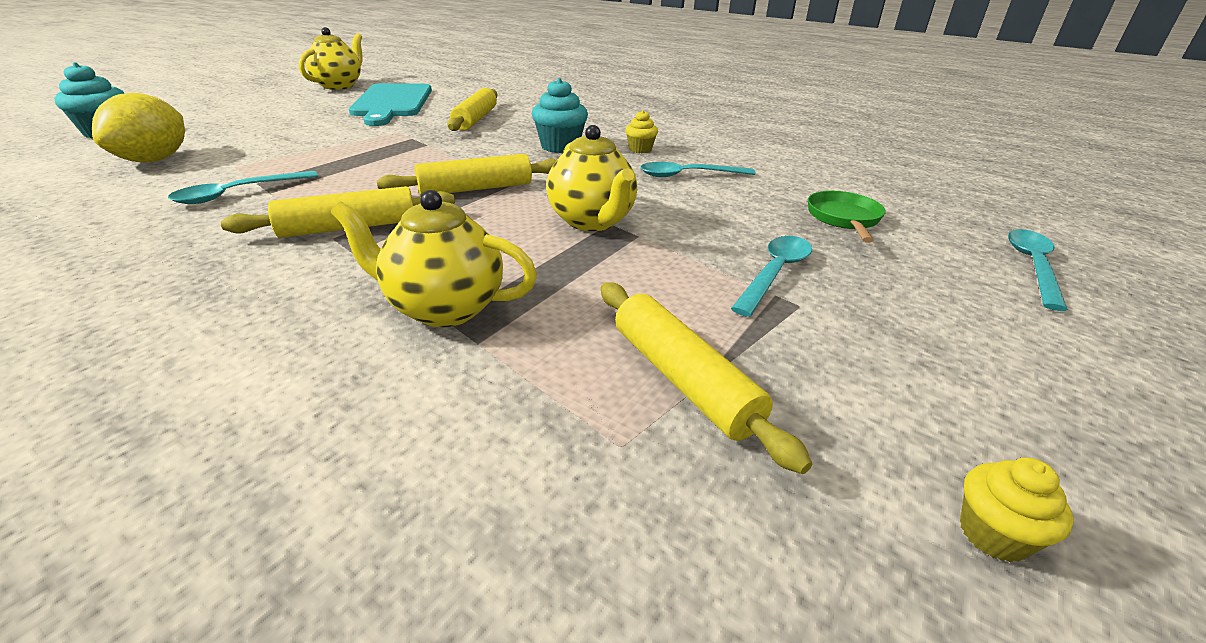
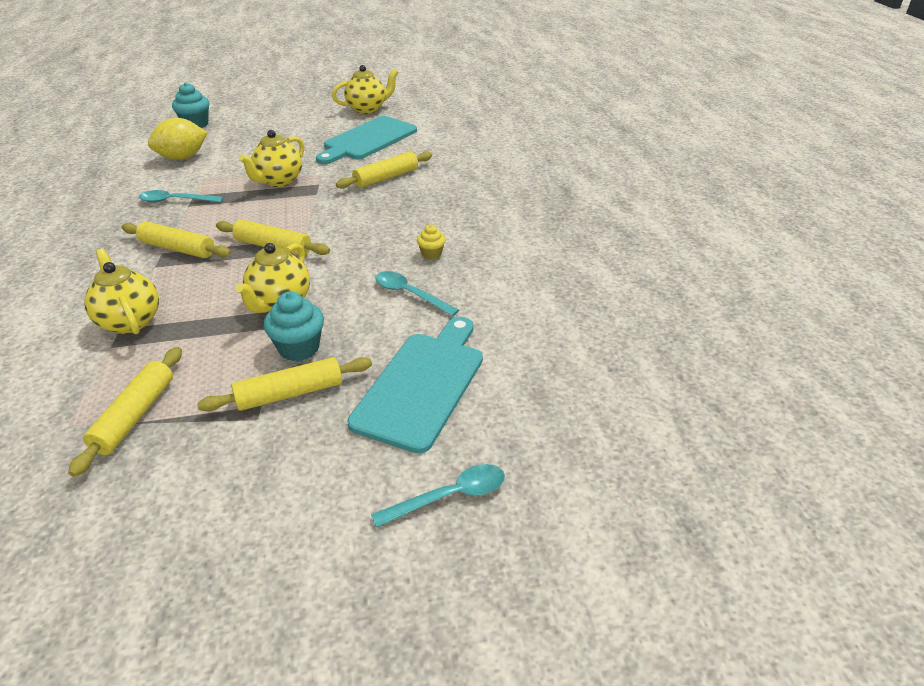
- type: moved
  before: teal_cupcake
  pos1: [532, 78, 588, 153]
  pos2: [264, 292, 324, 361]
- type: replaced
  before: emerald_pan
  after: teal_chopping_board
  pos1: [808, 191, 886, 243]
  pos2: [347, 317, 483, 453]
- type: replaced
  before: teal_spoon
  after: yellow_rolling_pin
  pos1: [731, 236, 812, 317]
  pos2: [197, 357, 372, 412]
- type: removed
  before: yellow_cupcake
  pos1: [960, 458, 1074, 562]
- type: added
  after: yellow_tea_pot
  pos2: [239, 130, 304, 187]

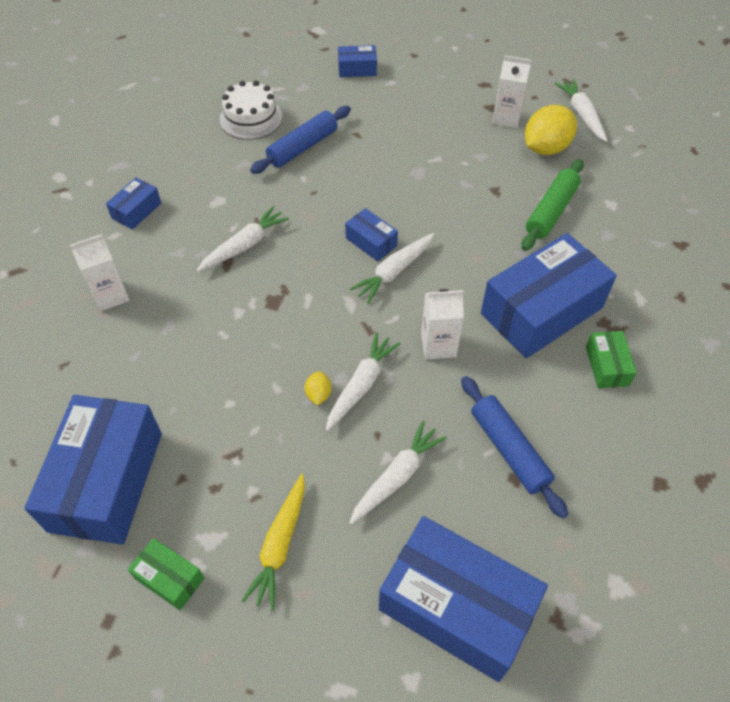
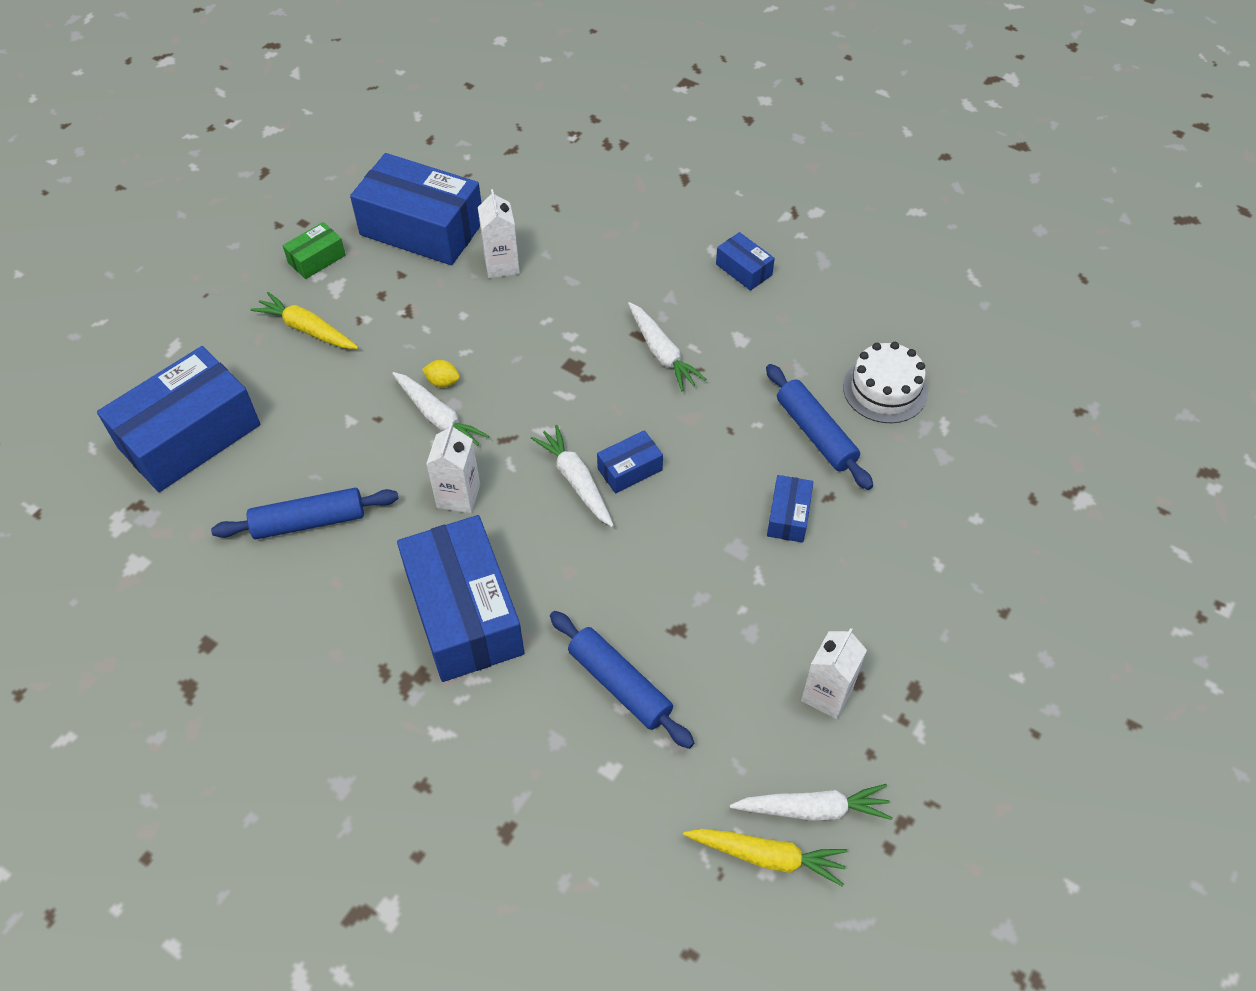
- type: moved
  before: blue_box
  pos1: [338, 45, 377, 77]
  pos2: [767, 475, 813, 543]
- type: removed
  before: yellow_citrus_fruit
  pos1: [525, 105, 577, 155]
- type: recoloured
  before: emerald_rolling_pin
  after: blue_rolling_pin
  pos1: [521, 159, 584, 251]
  pos2: [550, 611, 694, 749]
- type: moved
  before: snow-white_juice_carton
  pos1: [70, 234, 130, 311]
  pos2: [478, 189, 520, 279]
- type: removed
  before: emerald_box
  pos1: [586, 331, 637, 388]
- type: removed
  before: snow-white_carrot
  pos1: [349, 421, 447, 525]
- type: added
  after: yellow_carrot
  pos2: [683, 829, 847, 886]

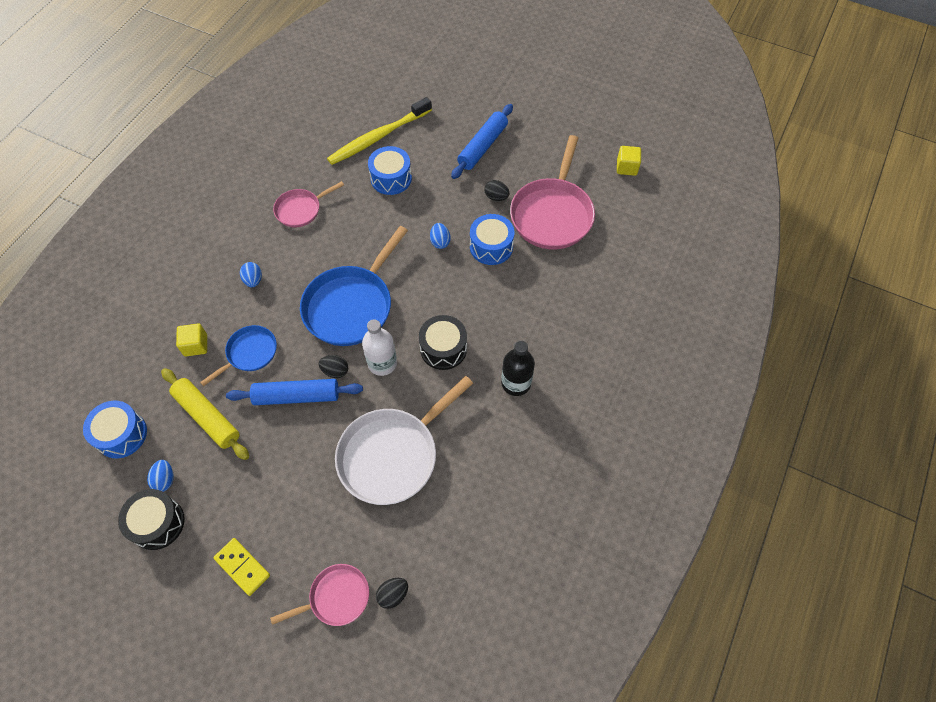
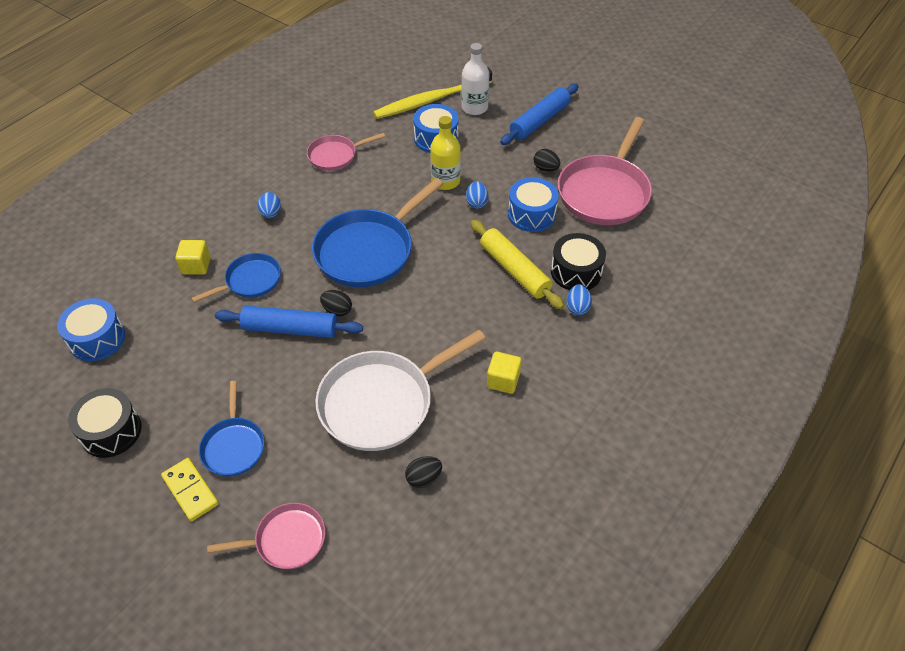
- type: moved
  before: yellow_solid_cube
  pos1: [617, 146, 641, 176]
  pos2: [487, 352, 522, 394]
- type: moved
  before: black_drum
  pos1: [419, 315, 467, 370]
  pos2: [551, 233, 606, 290]
- type: moved
  before: snow-white_drink_bottle
  pos1: [362, 319, 397, 376]
  pos2: [461, 43, 489, 115]
- type: removed
  before: black_drink_bottle
  pos1: [501, 341, 535, 396]
- type: moved
  before: yellow_rolling_pin
  pos1: [161, 368, 249, 460]
  pos2: [471, 220, 564, 309]
- type: moved
  before: blue_egg_shape
  pos1: [147, 460, 174, 492]
  pos2: [566, 284, 592, 315]
- type: moved
  before: black_egg_shape
  pos1: [376, 578, 408, 609]
  pos2: [405, 456, 442, 488]
- type: added
  after: yellow_drink_bottle
  pos2: [430, 116, 461, 190]
- type: added
  after: blue_pan
  pos2: [199, 381, 265, 477]

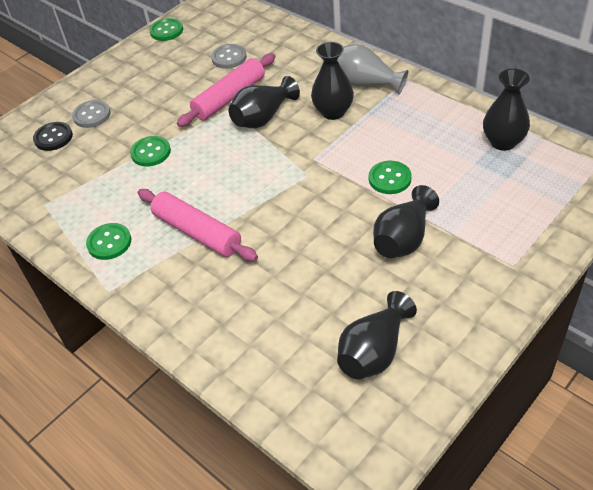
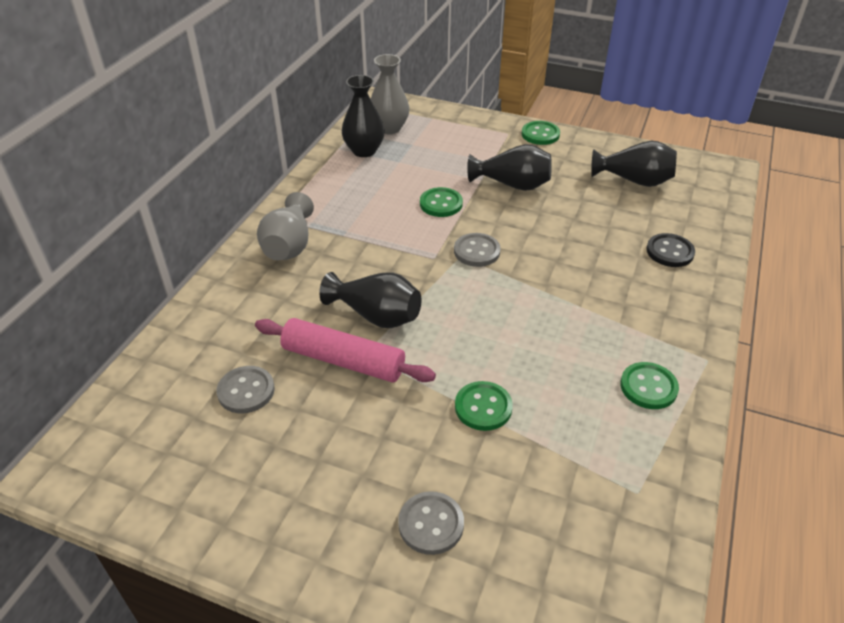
- type: moved
  before: emerald_sewing_button
  pos1: [149, 18, 183, 41]
  pos2: [521, 121, 560, 145]
- type: removed
  before: black_vase
  pos1: [311, 42, 354, 120]
- type: moved
  before: black_sewing_button
  pos1: [33, 122, 73, 151]
  pos2: [646, 233, 695, 267]
- type: removed
  before: rosy_rolling_pin
  pos1: [138, 189, 258, 261]
- type: added
  after: ash-grey_vase
  pos2: [371, 54, 409, 134]
- type: added
  after: ash-grey_sewing_button
  pos2: [454, 233, 501, 267]

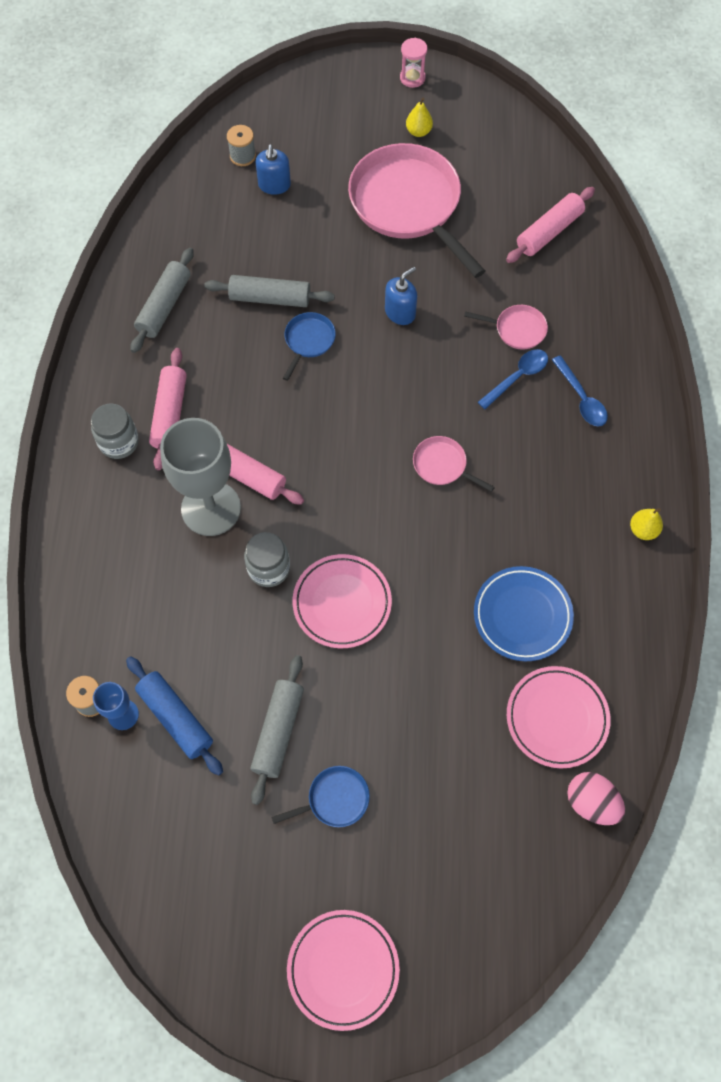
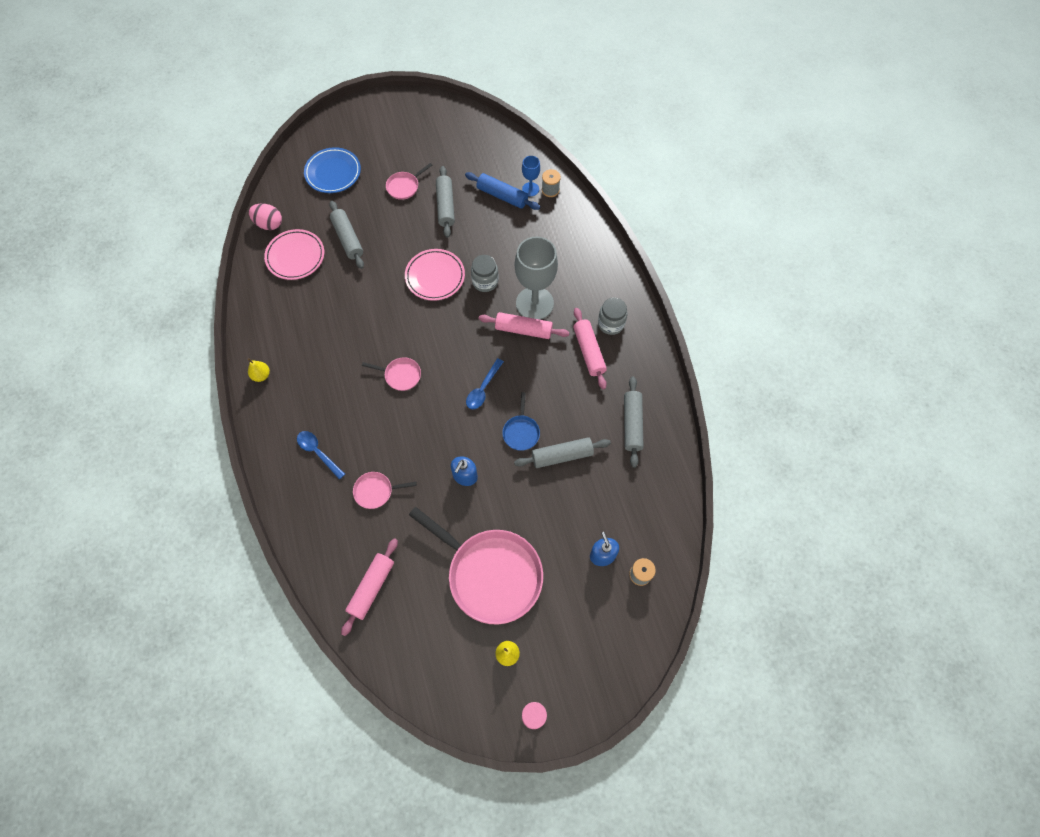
- type: moved
  before: blue_spoon
  pos1: [478, 349, 548, 409]
  pos2: [466, 358, 504, 409]
- type: moved
  before: blue_plate
  pos1: [474, 566, 574, 661]
  pos2: [304, 147, 361, 193]
- type: recoloured
  before: blue_pan
  after: rosy_pan
  pos1: [272, 766, 370, 827]
  pos2: [386, 163, 432, 200]
- type: removed
  before: rosy_plate
  pos1: [287, 910, 400, 1031]
- type: added
  after: ash-grey_rolling_pin
  pos2: [329, 201, 364, 269]

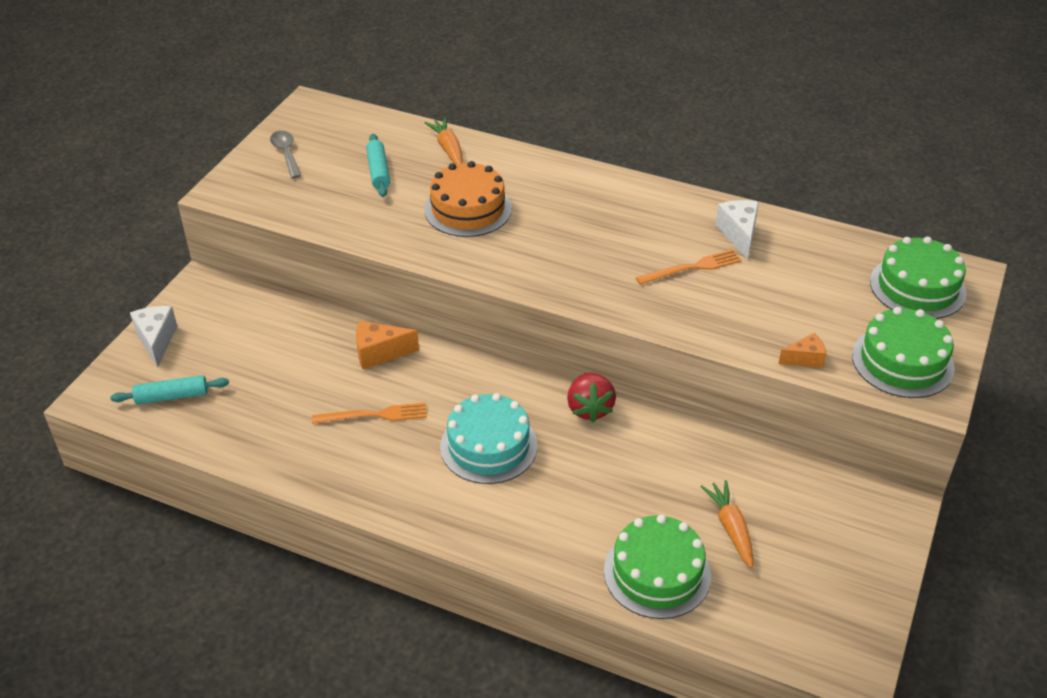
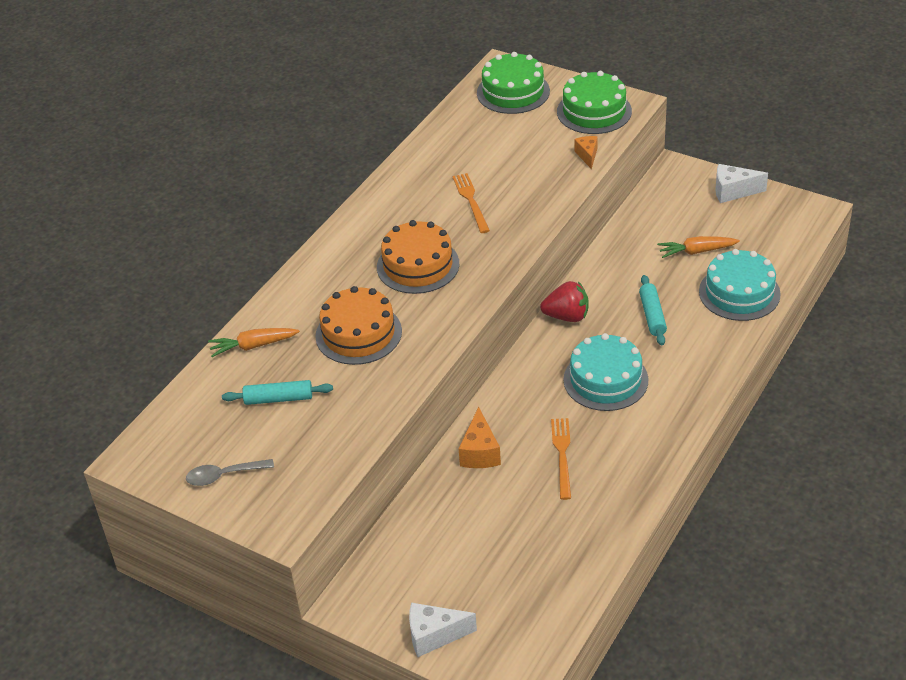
- type: moved
  before: snow-white_piece_of_cheese
  pos1: [715, 200, 759, 260]
  pos2: [715, 164, 768, 203]
- type: moved
  before: teal_rolling_pin
  pos1: [110, 375, 229, 405]
  pos2: [639, 275, 667, 346]
- type: recoloured
  before: emerald_cake
  after: teal_cake
  pos1: [604, 515, 711, 619]
  pos2: [699, 249, 781, 321]
- type: added
  after: orange_cake
  pos2: [377, 220, 459, 294]

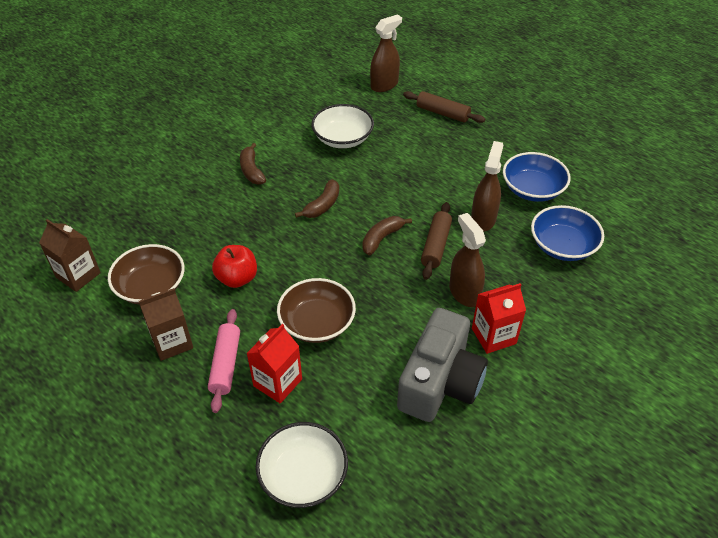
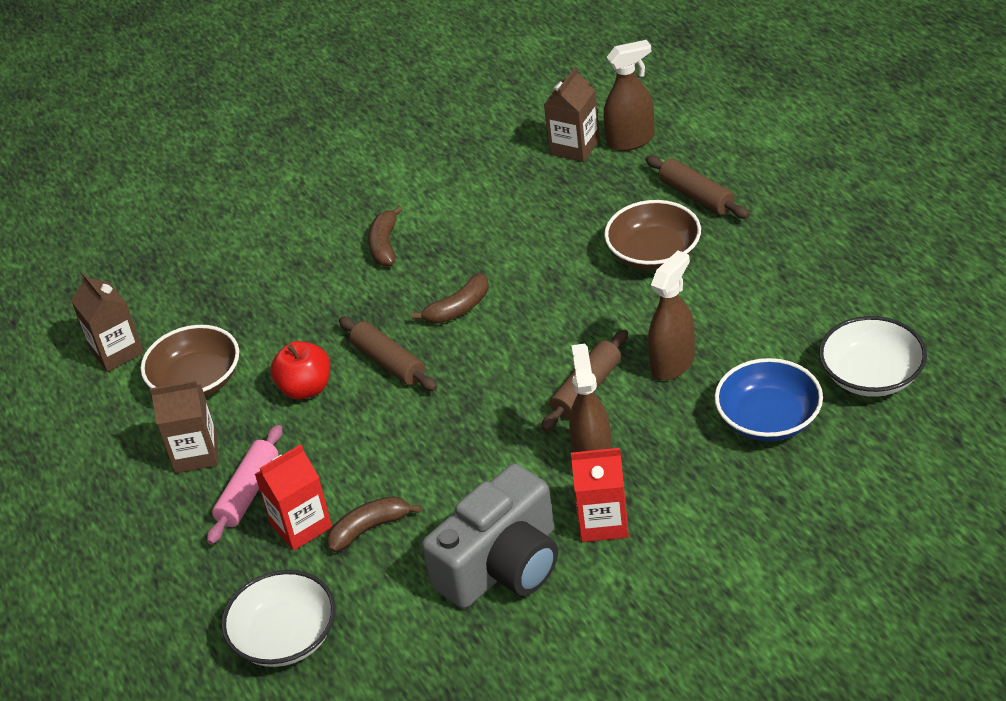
- type: moved
  before: snow-white_bowl
  pos1: [311, 104, 374, 148]
  pos2: [819, 316, 927, 397]
- type: removed
  before: blue_bowl
  pos1: [503, 152, 571, 202]
- type: moved
  before: dark_brown_banana
  pos1: [362, 216, 412, 255]
  pos2: [327, 496, 421, 552]
- type: moved
  before: dark_brown_bowl
  pos1: [277, 278, 356, 343]
  pos2: [604, 200, 701, 270]
- type: added
  after: dark_brown_juice_carton
  pos2: [544, 67, 600, 162]
- type: added
  after: dark_brown_rolling_pin
  pos2: [339, 317, 437, 391]

